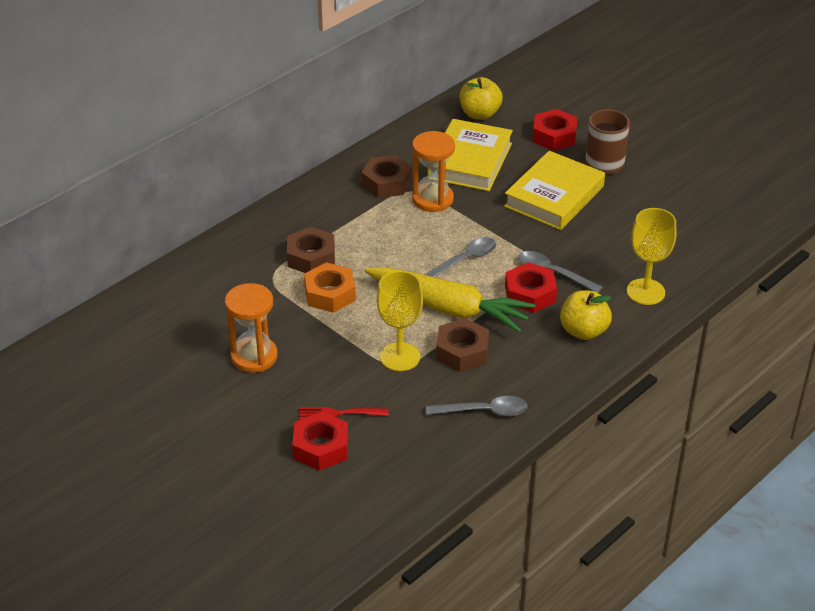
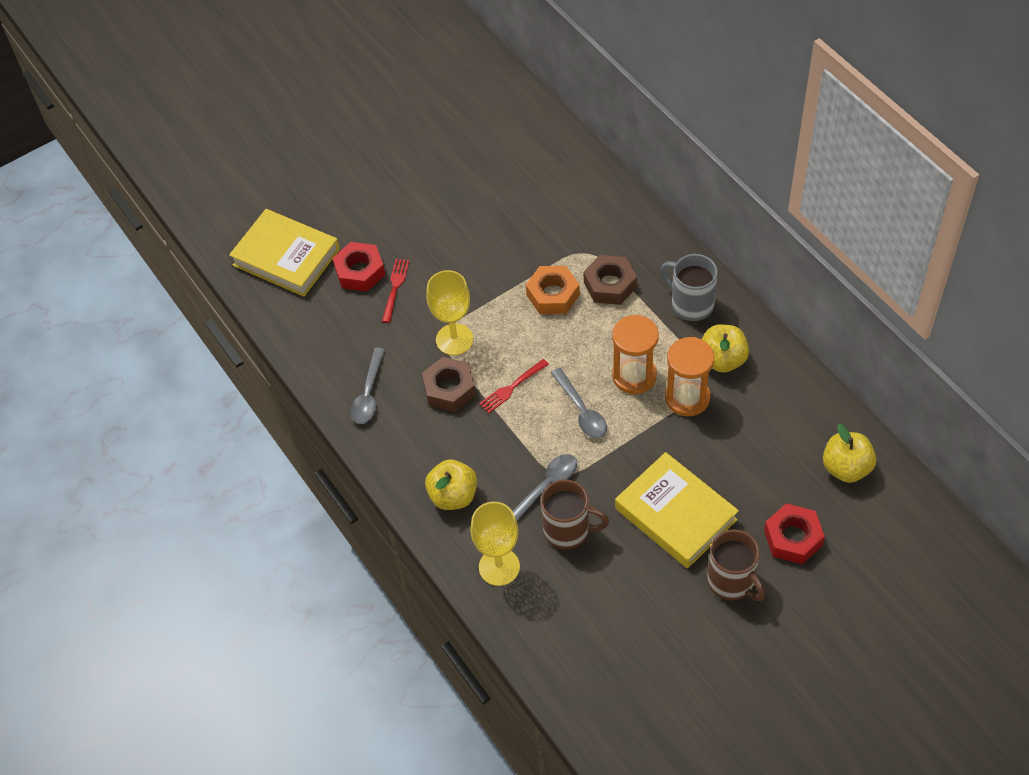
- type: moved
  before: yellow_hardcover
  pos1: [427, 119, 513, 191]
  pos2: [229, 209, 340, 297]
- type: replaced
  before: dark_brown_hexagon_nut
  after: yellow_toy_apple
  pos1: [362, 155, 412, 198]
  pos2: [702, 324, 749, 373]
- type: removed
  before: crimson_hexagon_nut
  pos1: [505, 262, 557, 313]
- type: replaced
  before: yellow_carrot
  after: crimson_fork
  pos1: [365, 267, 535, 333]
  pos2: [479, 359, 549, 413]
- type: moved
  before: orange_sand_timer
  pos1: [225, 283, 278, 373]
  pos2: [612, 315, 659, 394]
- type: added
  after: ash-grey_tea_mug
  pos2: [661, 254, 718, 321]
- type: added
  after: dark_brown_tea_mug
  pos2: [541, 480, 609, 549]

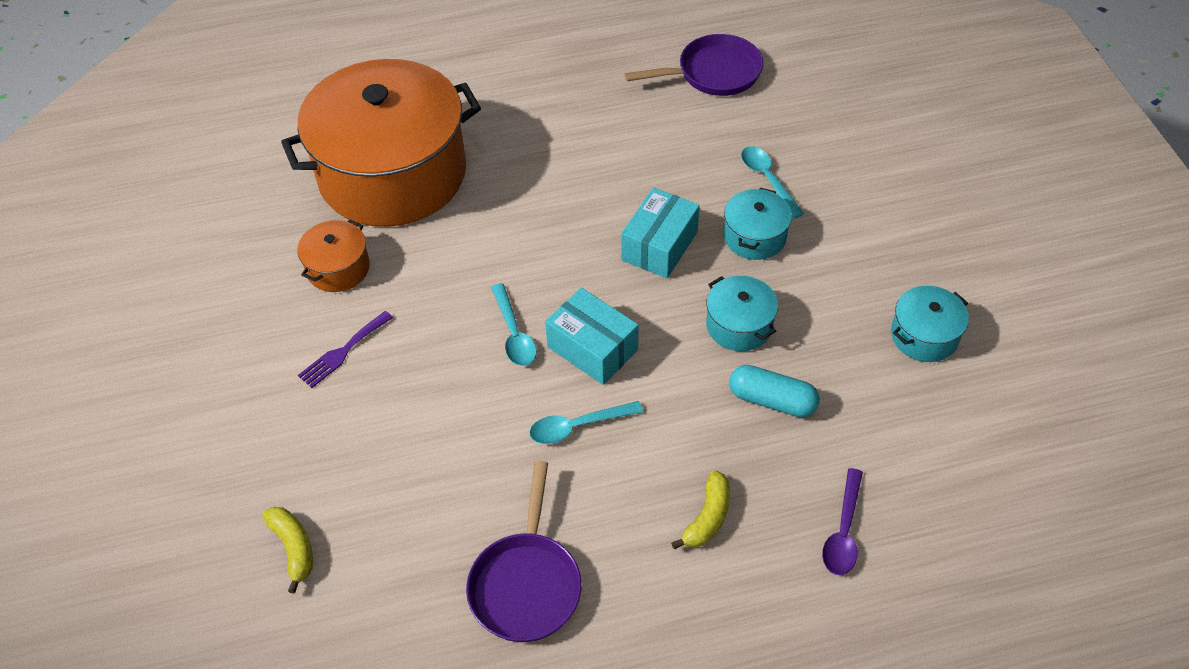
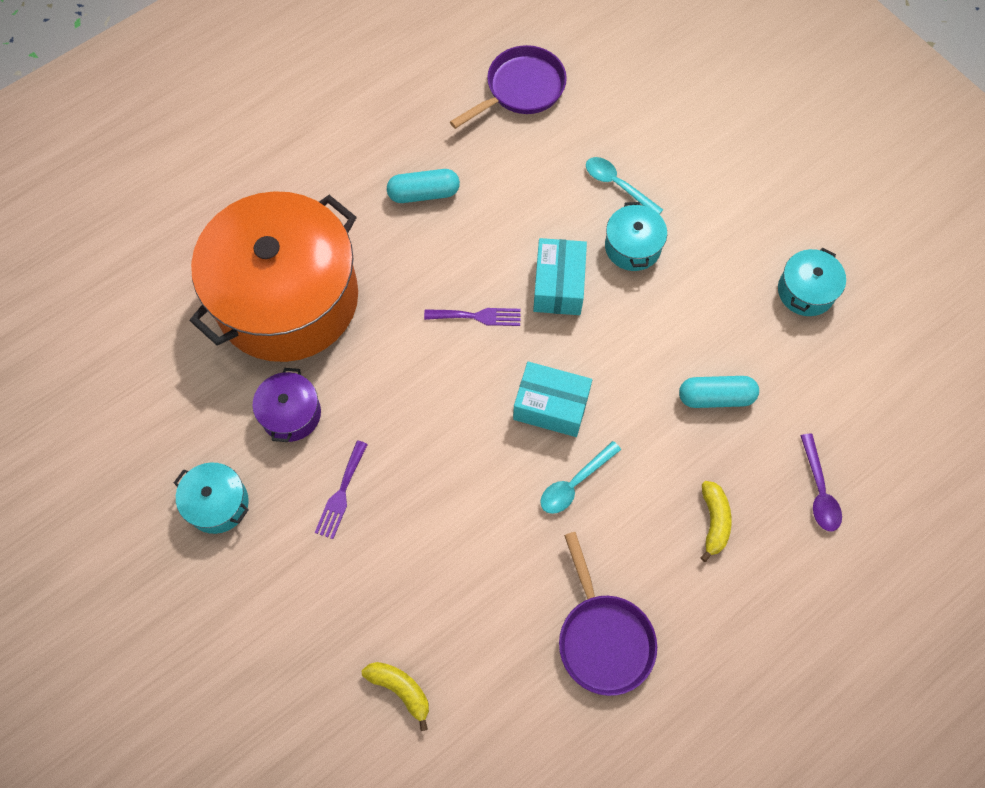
- type: recoloured
  before: orange_cooking_pot
  after: royal_purple_cooking_pot
  pos1: [297, 220, 370, 292]
  pos2: [253, 368, 321, 442]
- type: moved
  before: teal_cooking_pot
  pos1: [706, 276, 778, 351]
  pos2: [174, 462, 249, 534]
- type: removed
  before: teal_spoon
  pos1: [491, 283, 537, 366]
- type: added
  after: teal_capsule
  pos2: [387, 169, 460, 203]
- type: added
  after: royal_purple_fork
  pos2: [424, 308, 521, 326]

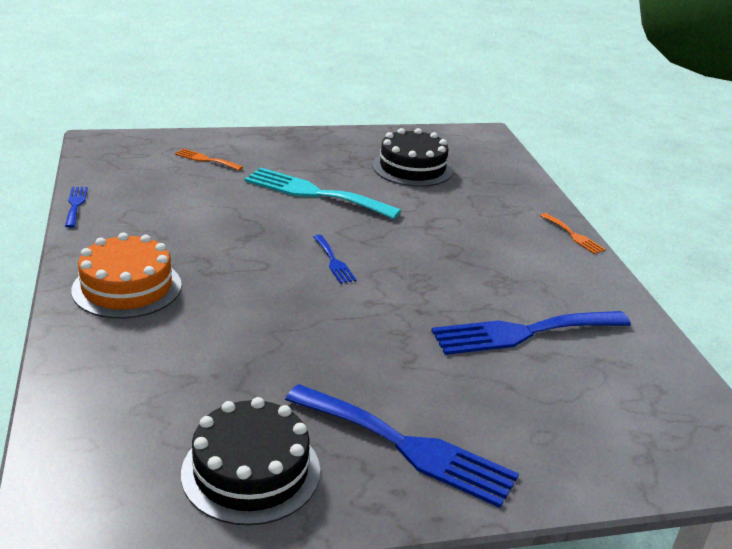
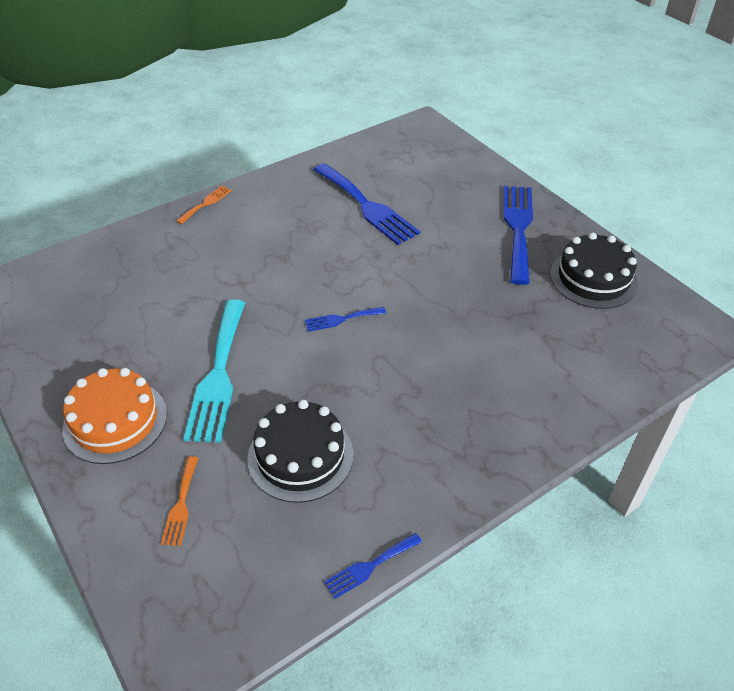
- type: moved
  before: black_cake
  pos1: [373, 128, 453, 187]
  pos2: [247, 400, 354, 503]
- type: moved
  before: orange_cake
  pos1: [71, 233, 182, 319]
  pos2: [62, 368, 167, 464]
- type: turned
  before: blue_fork
  pos1: [313, 235, 357, 284]
  pos2: [305, 307, 386, 332]
  turn: -150

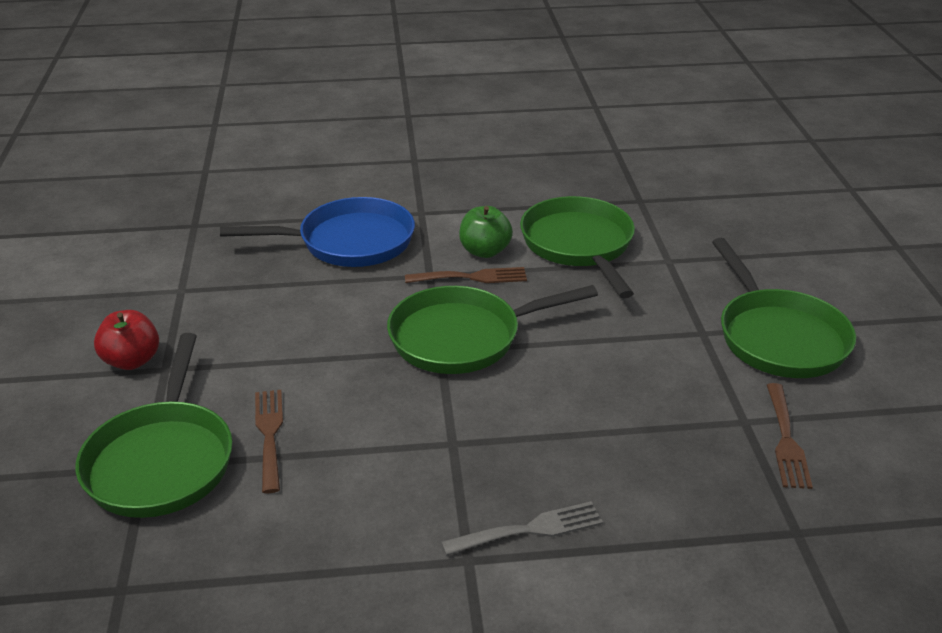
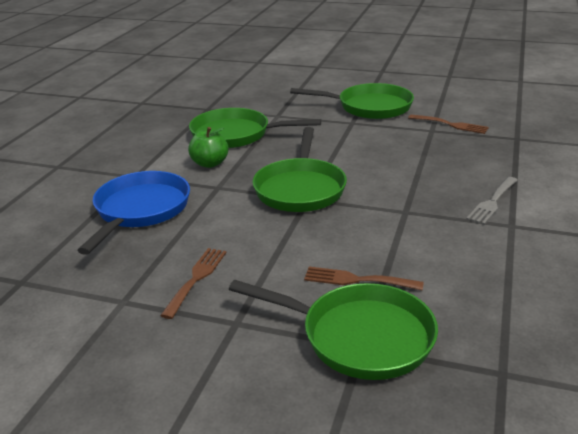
- type: moved
  before: dark_brown_fork
  pos1: [405, 267, 527, 283]
  pos2: [160, 248, 227, 319]
- type: removed
  before: crimson_toy_apple
  pos1: [94, 310, 159, 370]
- type: turned
  before: ash-grey_fork
  pos1: [441, 501, 603, 556]
  pos2: [466, 177, 518, 225]
  turn: -150

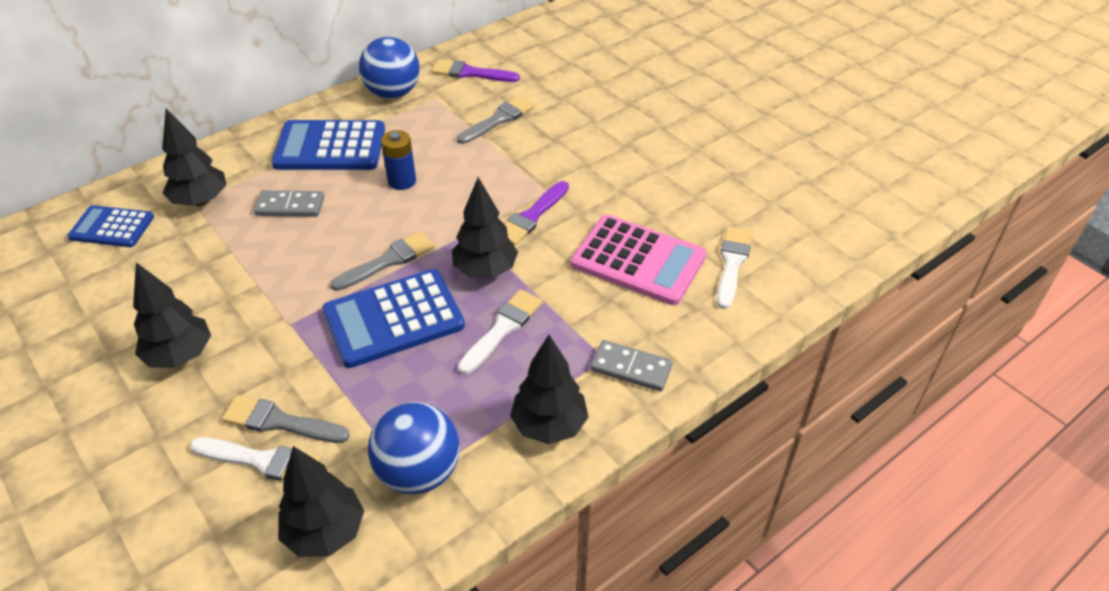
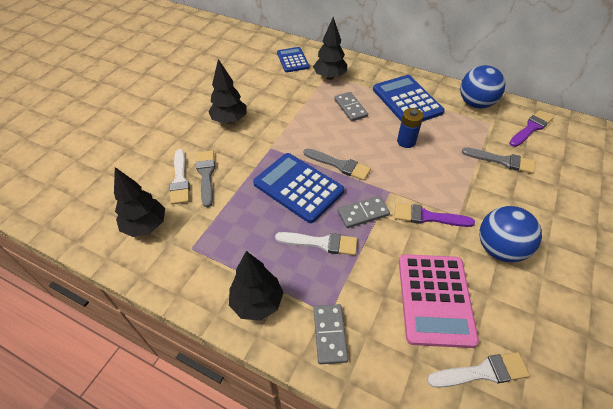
- type: turned
  before: royal_purple_paint_brush
  pos1: [432, 59, 520, 82]
  pos2: [509, 110, 554, 147]
  turn: 60
- type: replaced
  before: black_fir_tree
  after: ash-grey_domino
  pos1: [452, 177, 518, 278]
  pos2: [338, 196, 390, 228]
- type: moved
  before: blue_ball
  pos1: [368, 402, 460, 494]
  pos2: [479, 206, 542, 263]

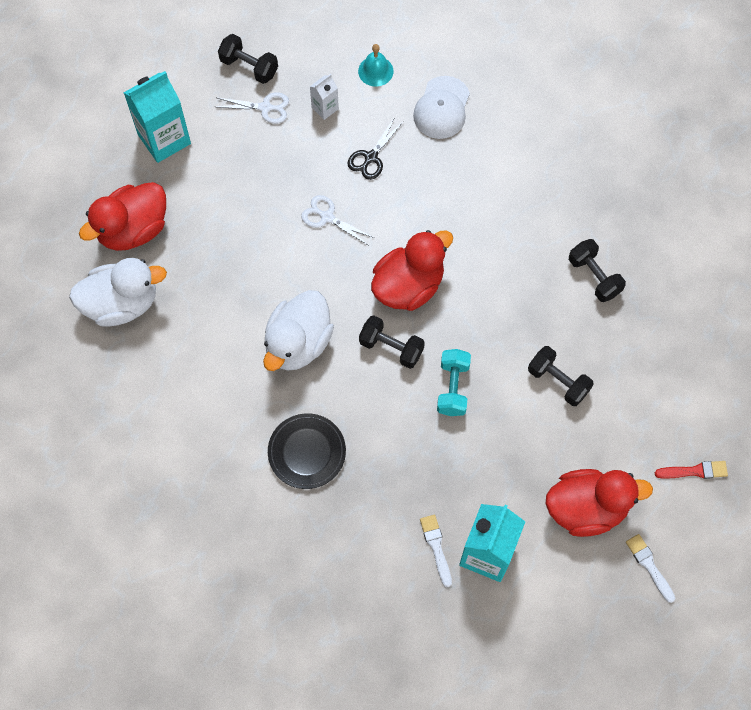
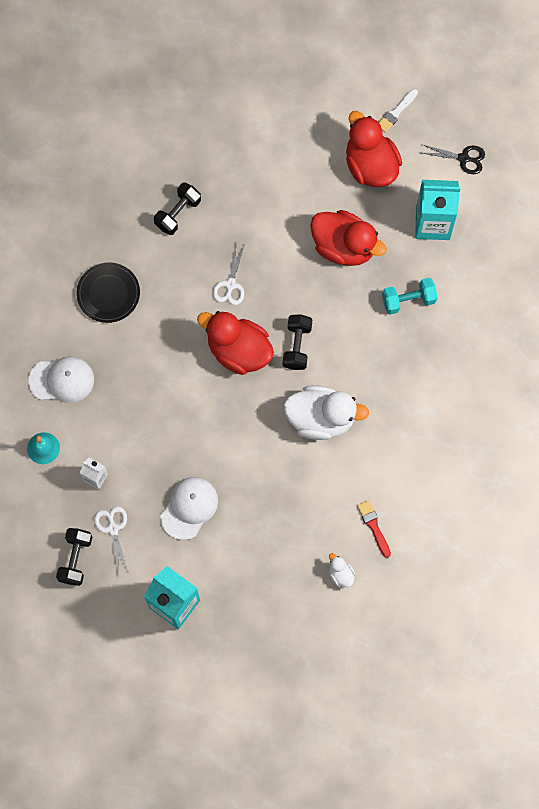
- type: moved
  before: black_shears
  pos1: [347, 117, 403, 180]
  pos2: [421, 144, 485, 174]
- type: moved
  before: crimson_toy_duck
  pos1: [79, 182, 166, 251]
  pos2: [310, 210, 387, 266]
- type: moved
  before: snow-white_shears
  pos1: [301, 195, 374, 245]
  pos2: [213, 243, 244, 305]
- type: resized
  before: snow-white_toy_duck
  pos1: [69, 258, 167, 327]
  pos2: [329, 553, 355, 587]
  scale: 0.43
- type: removed
  before: black_free_weight
  pos1: [528, 346, 594, 406]
- type: moved
  before: teal_free_weight
  pos1: [437, 349, 471, 416]
  pos2: [382, 278, 438, 315]
- type: moved
  before: black_plate
  pos1: [268, 413, 346, 489]
  pos2: [76, 262, 140, 323]
- type: moved
  before: crimson_paint_brush
  pos1: [655, 461, 728, 479]
  pos2: [357, 500, 391, 558]
- type: removed
  before: snow-white_paint_brush
  pos1: [420, 515, 452, 587]
- type: added
  after: snow-white_baseball_cap
  pos2: [161, 477, 218, 540]

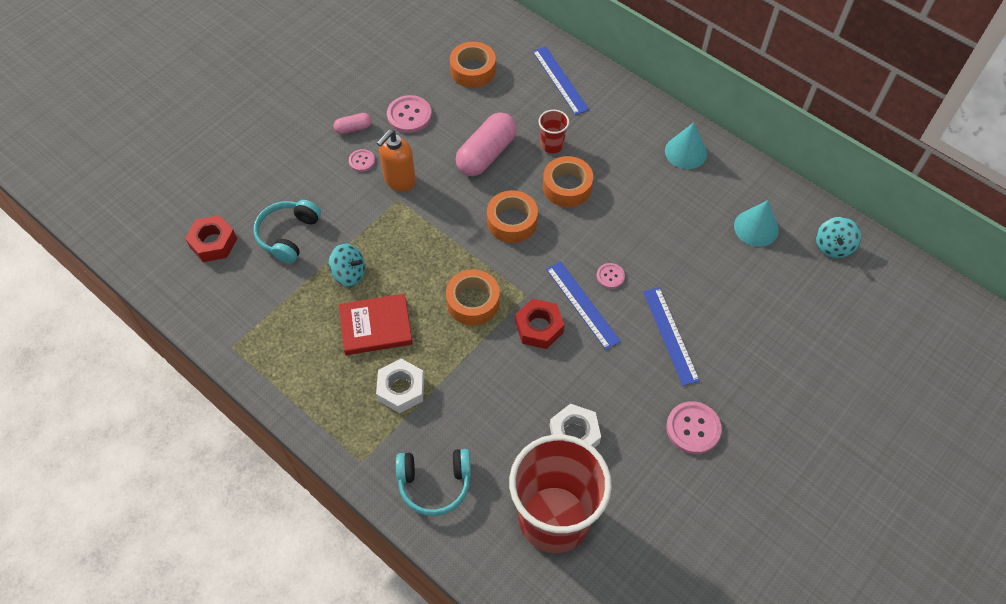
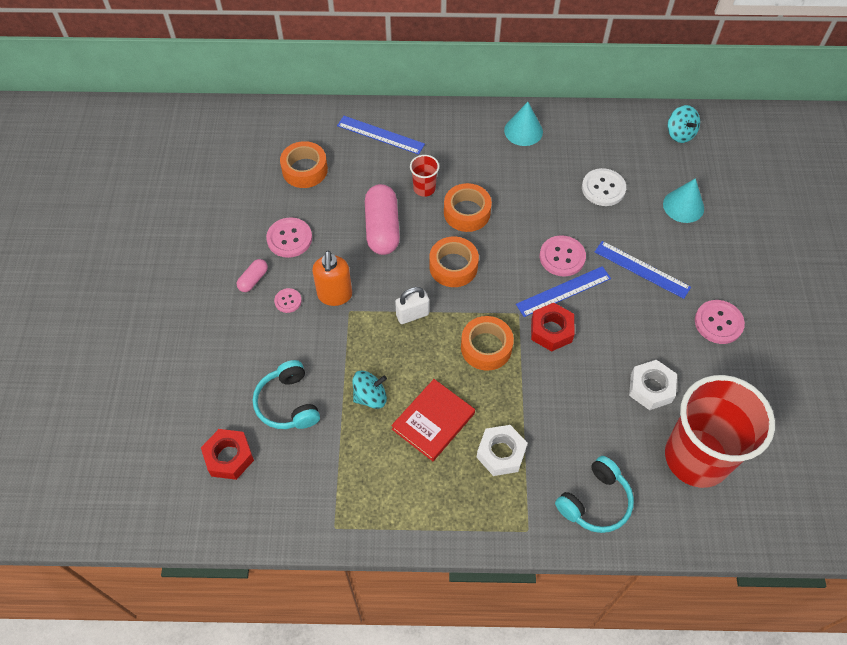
- type: moved
  before: teal_cone_shape
  pos1: [734, 200, 779, 247]
  pos2: [663, 178, 704, 223]
- type: turned
  before: blue_straightedge
  pos1: [546, 261, 621, 350]
  pos2: [516, 266, 611, 317]
  turn: -45
- type: resized
  before: rosy_sewing_button
  pos1: [596, 263, 625, 289]
  pos2: [540, 235, 586, 277]
  scale: 1.75
- type: added
  after: snow-white_sewing_button
  pos2: [582, 168, 626, 206]
- type: added
  after: snow-white_lock
  pos2: [395, 287, 429, 324]

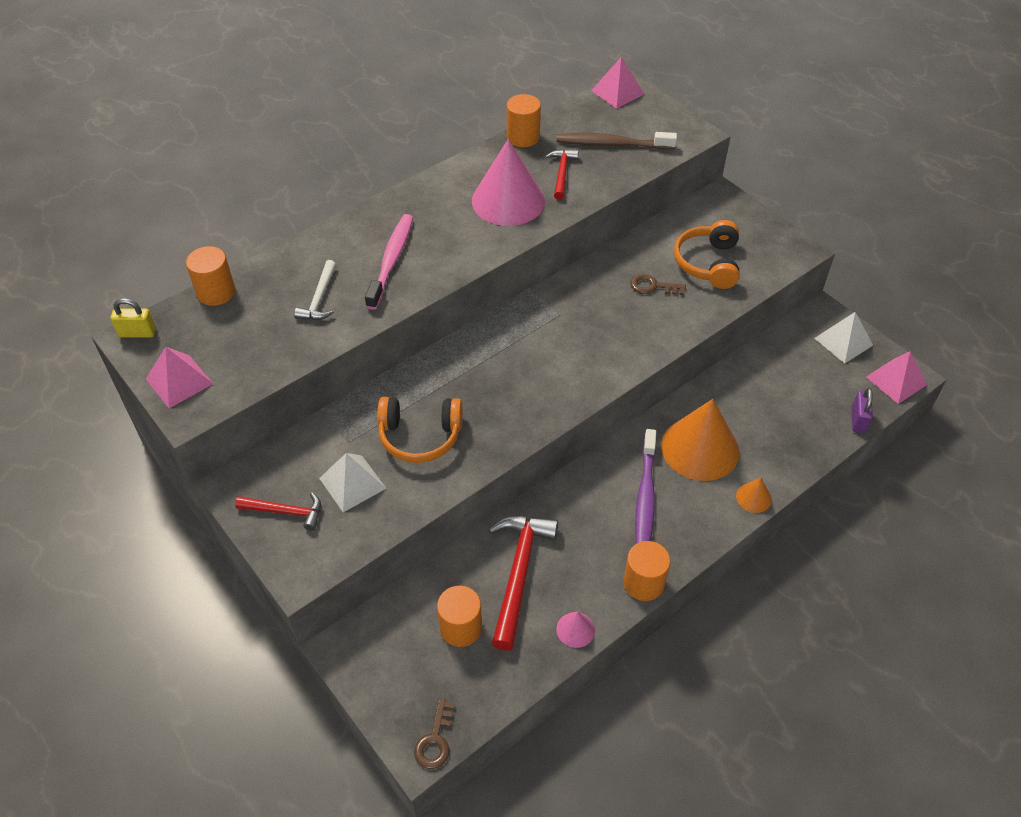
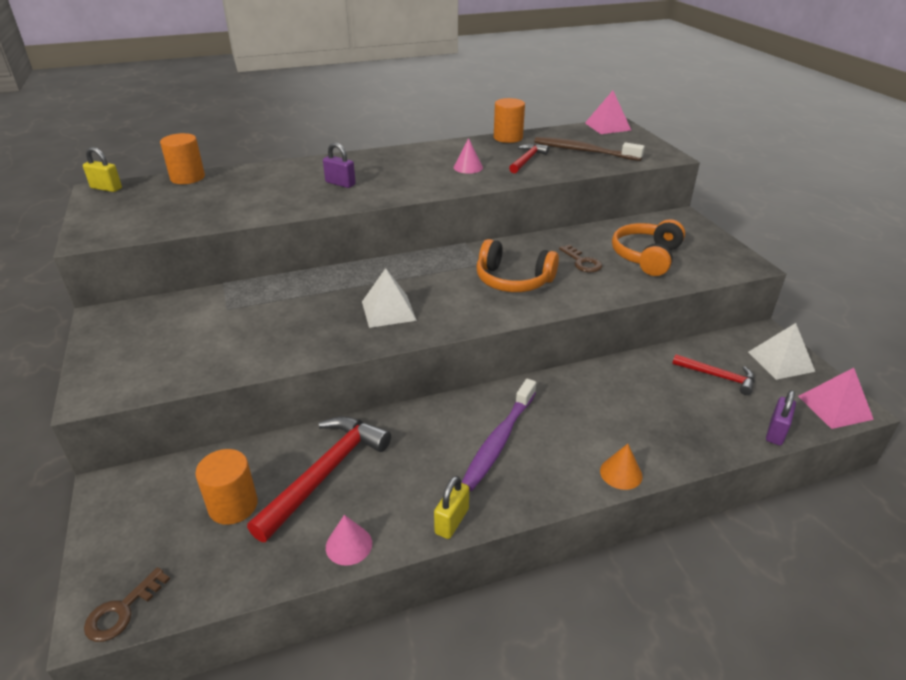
- type: resized
  before: rosy_cone_shape
  pos1: [472, 139, 545, 226]
  pos2: [453, 138, 483, 174]
  scale: 0.44
- type: replaced
  before: rosy_dental_brush
  after: royal_purple_lock
  pos1: [365, 214, 413, 310]
  pos2: [323, 143, 356, 188]
- type: removed
  before: snow-white_hammer
  pos1: [294, 260, 336, 320]
- type: turned
  before: dark_brown_door_key
  pos1: [630, 274, 686, 295]
  pos2: [559, 244, 602, 272]
  turn: -150
- type: removed
  before: rosy_pyramid_shape
  pos1: [146, 347, 213, 408]
- type: moved
  before: orange_headphones
  pos1: [377, 397, 463, 463]
  pos2: [477, 239, 559, 292]
- type: removed
  before: orange_cone_shape
  pos1: [661, 399, 740, 481]
- type: moved
  before: snow-white_pyramid_shape
  pos1: [319, 453, 387, 512]
  pos2: [362, 268, 417, 328]
- type: moved
  before: crimson_hammer
  pos1: [235, 493, 321, 531]
  pos2: [672, 354, 755, 395]
- type: replaced
  before: orange_cylinder_shape
  after: yellow_lock
  pos1: [624, 541, 670, 601]
  pos2: [434, 476, 469, 539]

